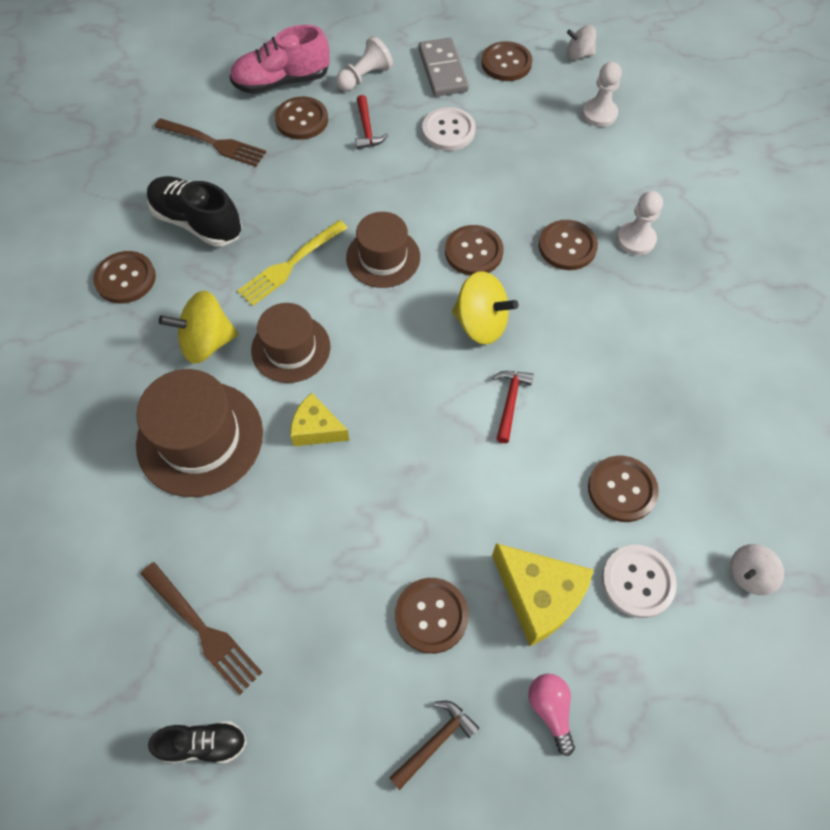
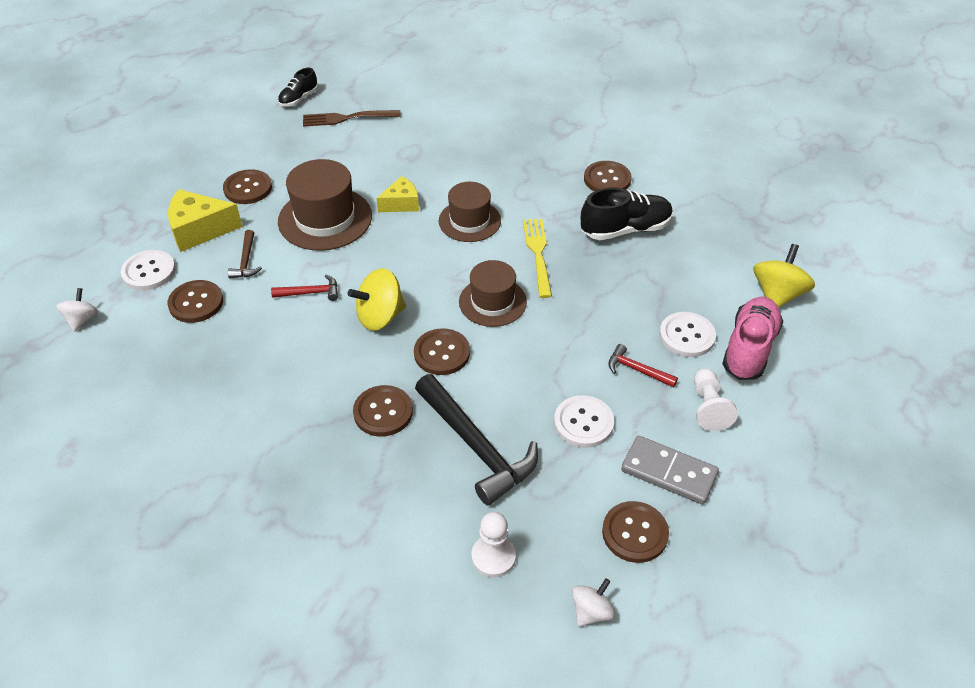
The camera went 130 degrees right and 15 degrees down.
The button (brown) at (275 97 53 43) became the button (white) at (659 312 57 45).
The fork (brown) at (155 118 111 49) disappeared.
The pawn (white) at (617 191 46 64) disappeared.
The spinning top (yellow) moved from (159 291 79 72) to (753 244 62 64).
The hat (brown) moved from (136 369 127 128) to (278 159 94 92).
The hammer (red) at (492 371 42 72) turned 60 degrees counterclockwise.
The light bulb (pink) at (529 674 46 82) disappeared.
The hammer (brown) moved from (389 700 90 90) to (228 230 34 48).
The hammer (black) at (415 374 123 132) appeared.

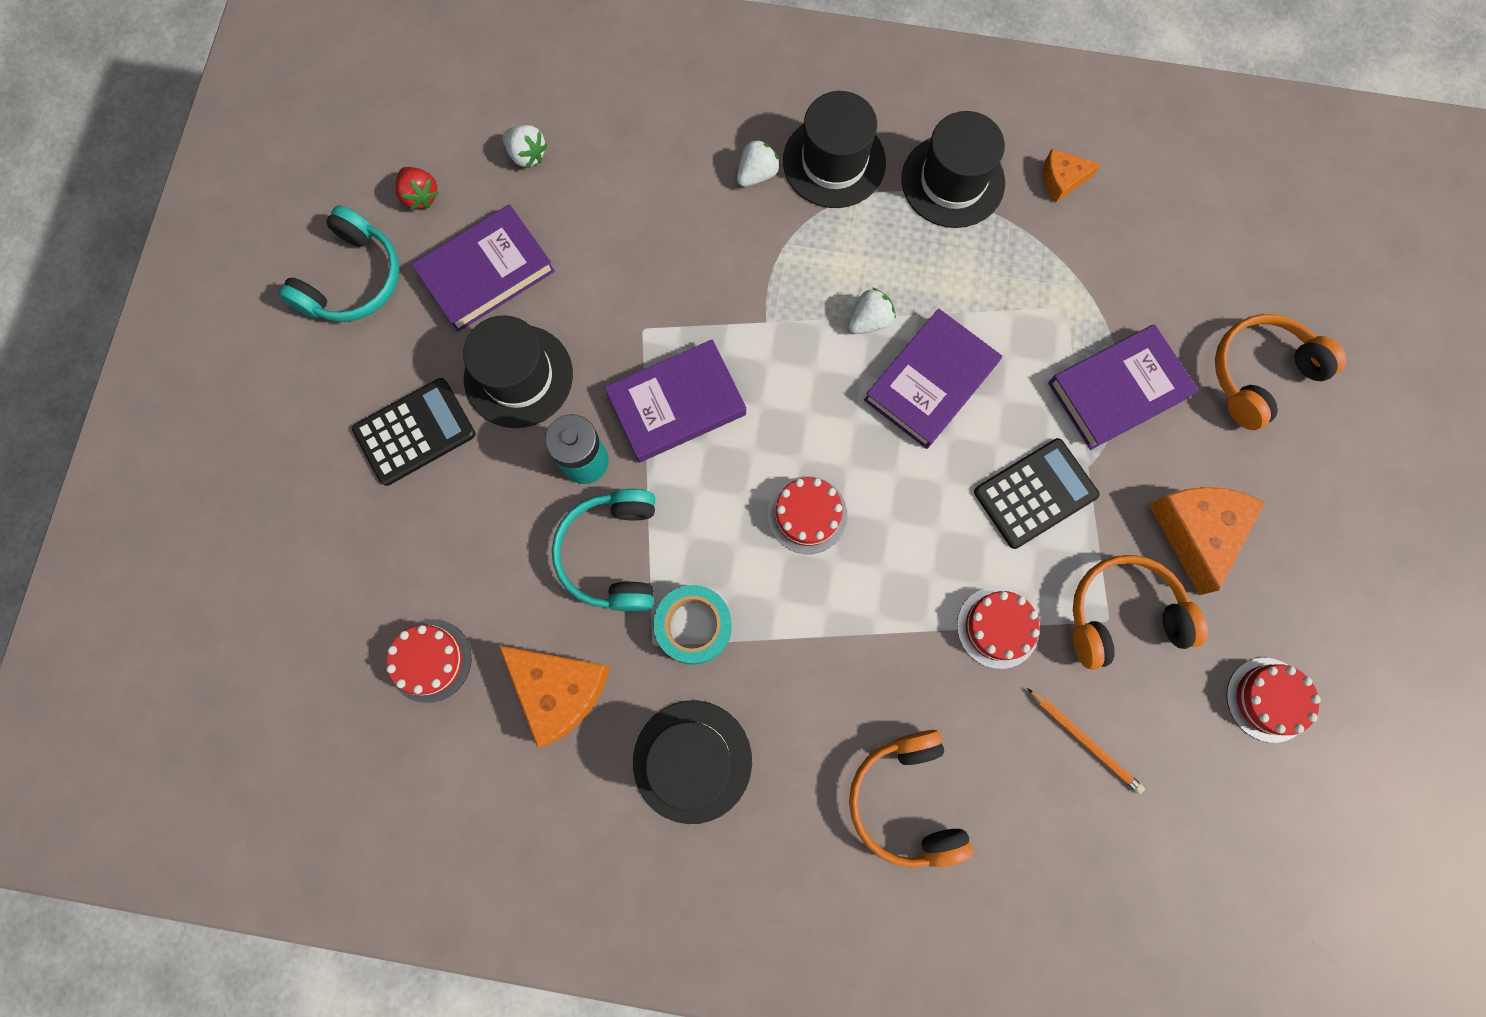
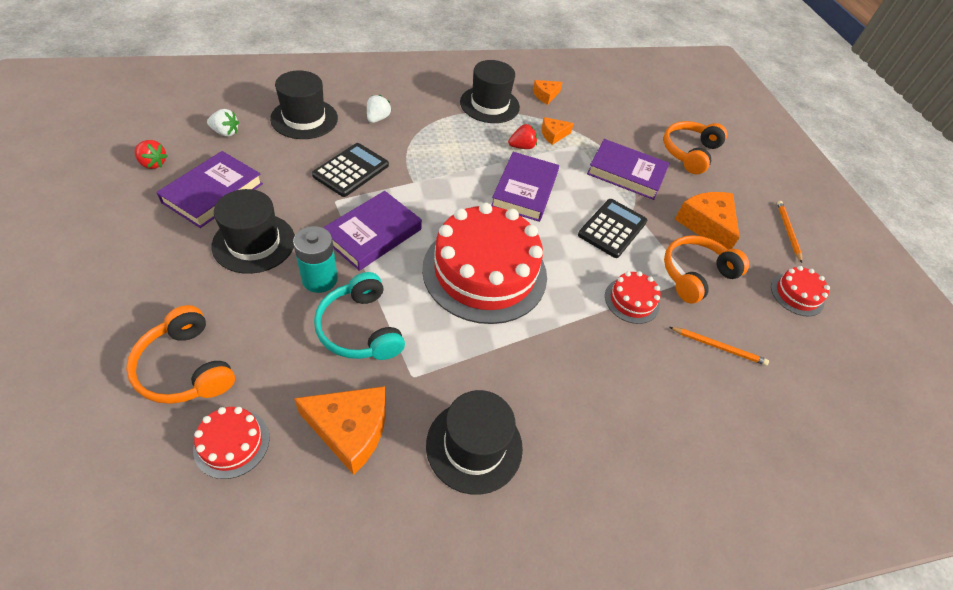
The camera went 30 degrees left and 25 degrees down.
The hat (black) moved from (783 91 103 117) to (270 71 68 68).
The headphones (turquoise) at (278 205 122 117) disappeared.
The strawberry (white) at (849 287 46 47) disappeared.
The book (purple) at (1048 324 151 126) turned 75 degrees clockwise.
The calculator (black) moved from (352 378 123 108) to (312 143 77 54).
The cake (red) at (768 476 79 78) changed to 2.26 times the size.
The tape (turquoise) at (653 585 79 80) disappeared.
The headphones (orange) moved from (849 730 124 137) to (126 305 109 99).
The cheese (orange) at (542 117 32 28) appeared.
The strawberry (red) at (508 124 29 25) appeared.
The pencil (orange) at (777 201 25 62) appeared.

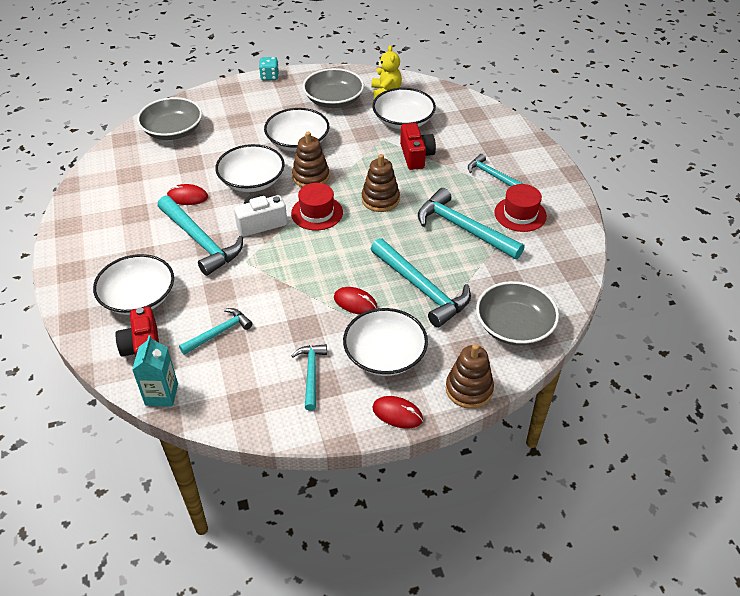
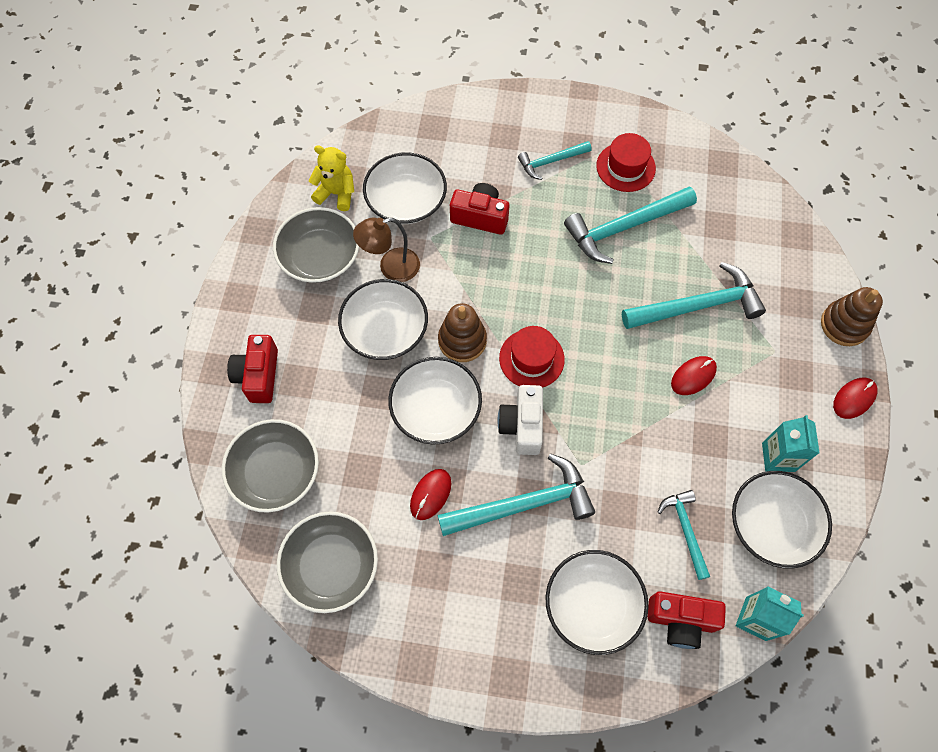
The camera went 65 degrees left and 20 degrees up.
The dice (turquoise) at (259 57 20 24) disappeared.
The stacking toy (brown) at (362 154 38 58) disappeared.
The bowl (grey) moved from (476 281 83 65) to (277 511 101 102).
The bowl (white) moved from (343 308 85 68) to (732 471 100 98).
The hammer (turquoise) at (291 344 36 67) was replaced by the carton (turquoise) at (762 415 57 57).
The lamp (brown) at (353 217 67 65) appeared.
The camera (red) at (227 335 51 68) appeared.

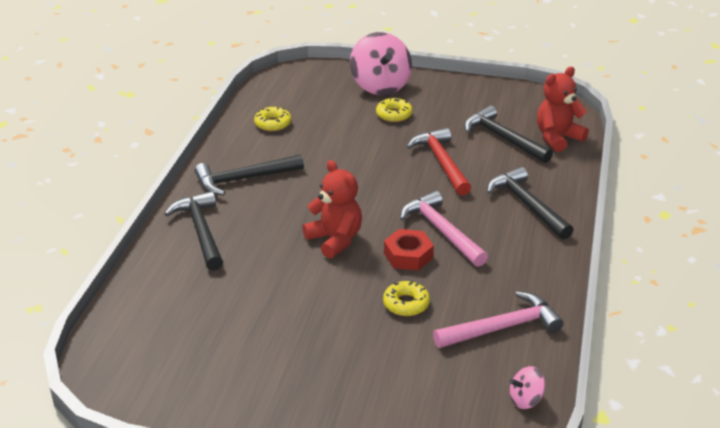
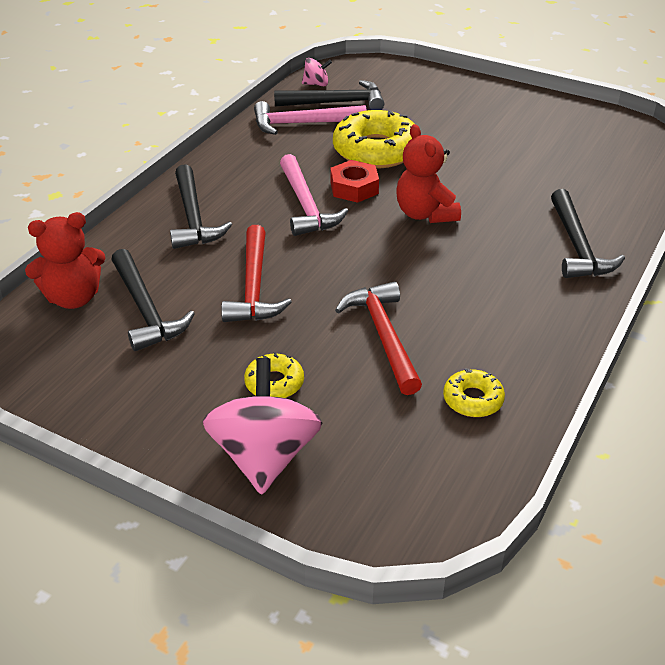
The camera went 165 degrees left and 5 degrees up.
The hammer (black) moved from (195 154 109 41) to (274 80 110 30).
The donut (yellow) at (383 281 47 35) changed to 2.01 times the size.
The hammer (red) at (335 281 87 114) appeared.

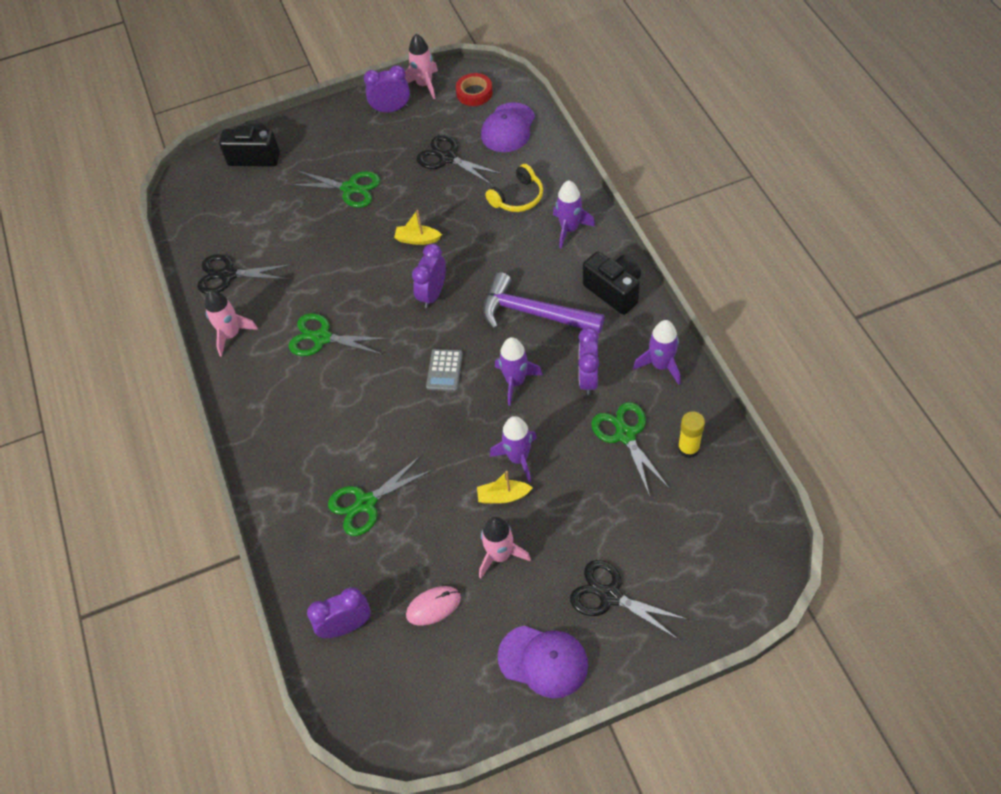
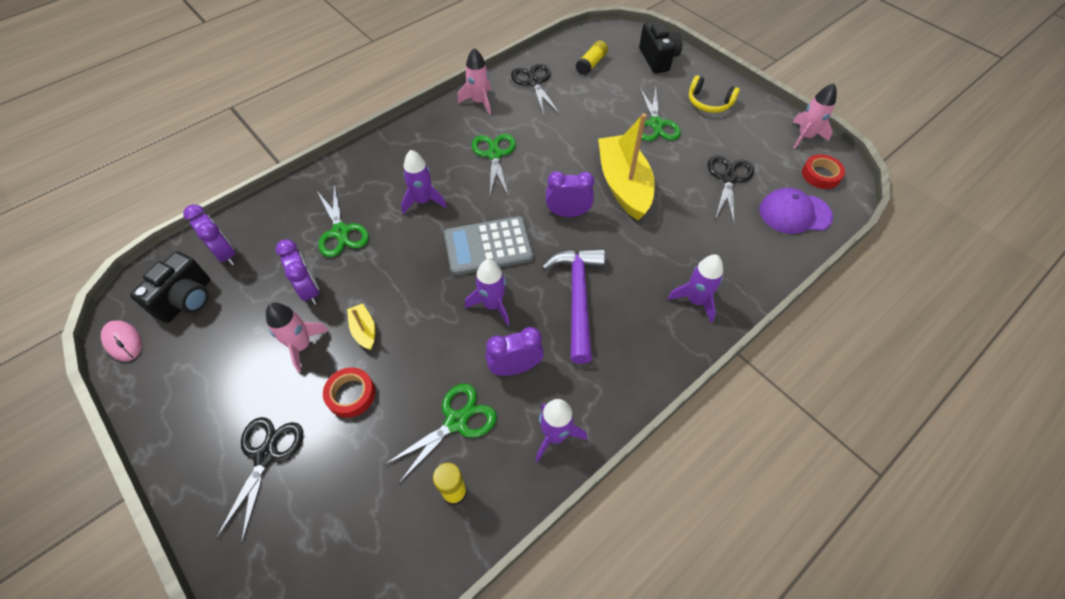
The camera went 65 degrees right and 0 degrees up.
The clock (purple) moved from (364 65 46 48) to (276 239 43 65).
The headphones (yellow) moved from (486 164 57 48) to (689 75 51 38).
The boat (yellow) at (394 210 48 35) changed to 2.31 times the size.
The camera (black) moved from (583 251 58 64) to (130 251 80 72).
The calculator (grey) at (426 349 37 42) changed to 1.84 times the size.
The rocket (purple) moved from (490 416 47 67) to (401 150 46 64).
The scissors (green) at (328 455 105 81) turned 150 degrees counterclockwise.
The mouse (pink) moved from (406 586 55 40) to (101 320 41 41).
The cap (purple) at (498 626 90 72) disappeared.
The glue stick (yellow) at (576 41 32 34) appeared.
The tape (red) at (323 367 52 51) appeared.

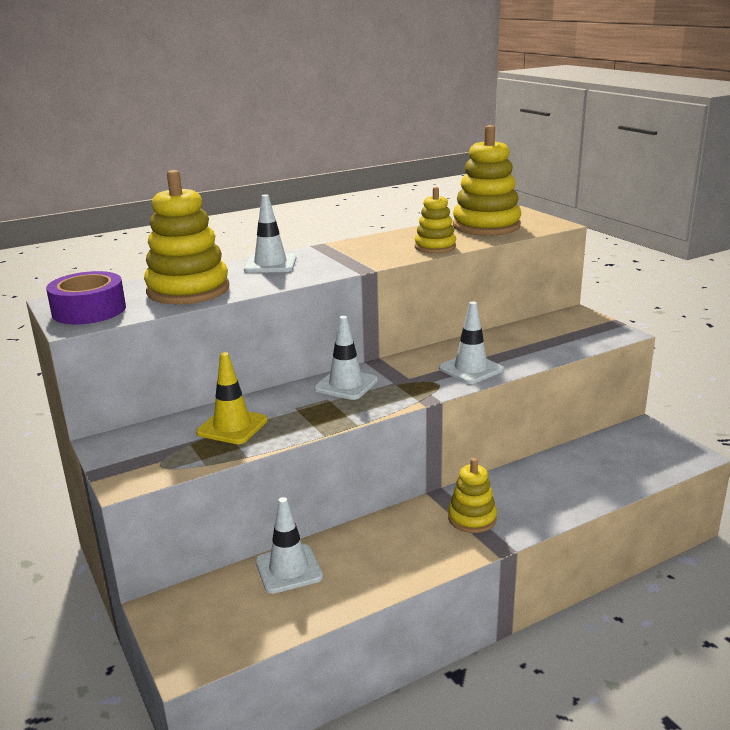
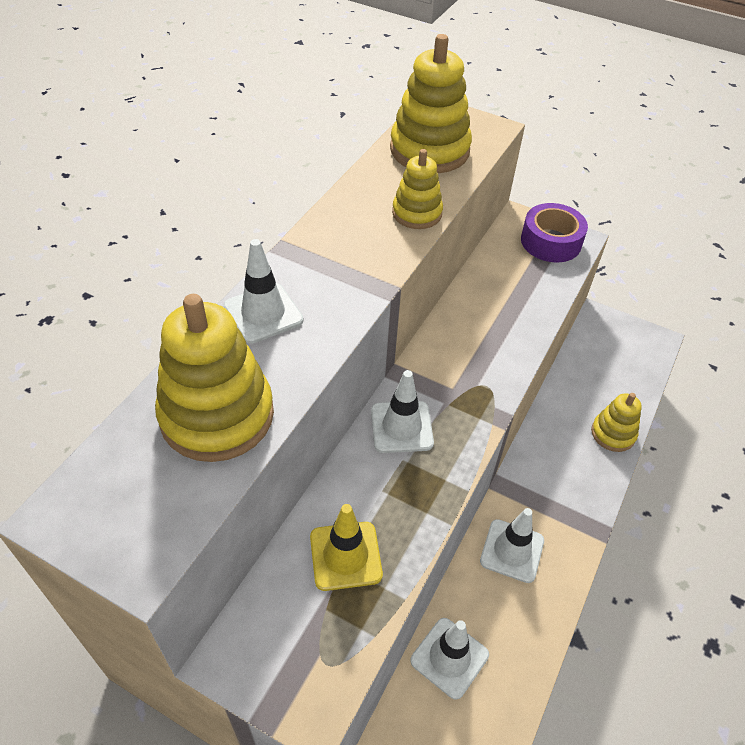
The camera went 35 degrees left and 25 degrees up.
The tape (purple) moved from (46 271 80 53) to (521 203 67 59).
The traffic cone (white) moved from (439 301 64 83) to (480 508 64 75).
The stacking toy (yellow) moved from (448 458 49 75) to (591 393 51 59).

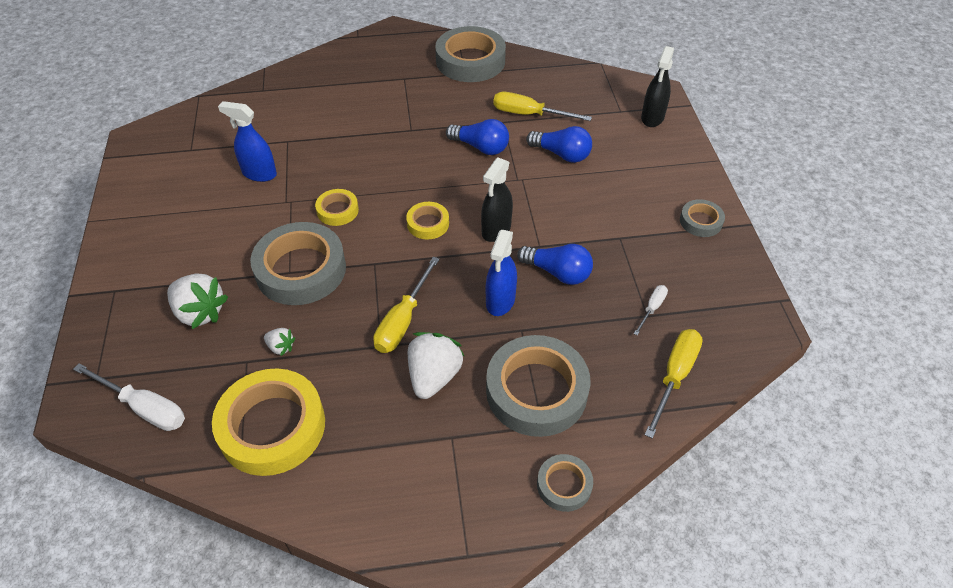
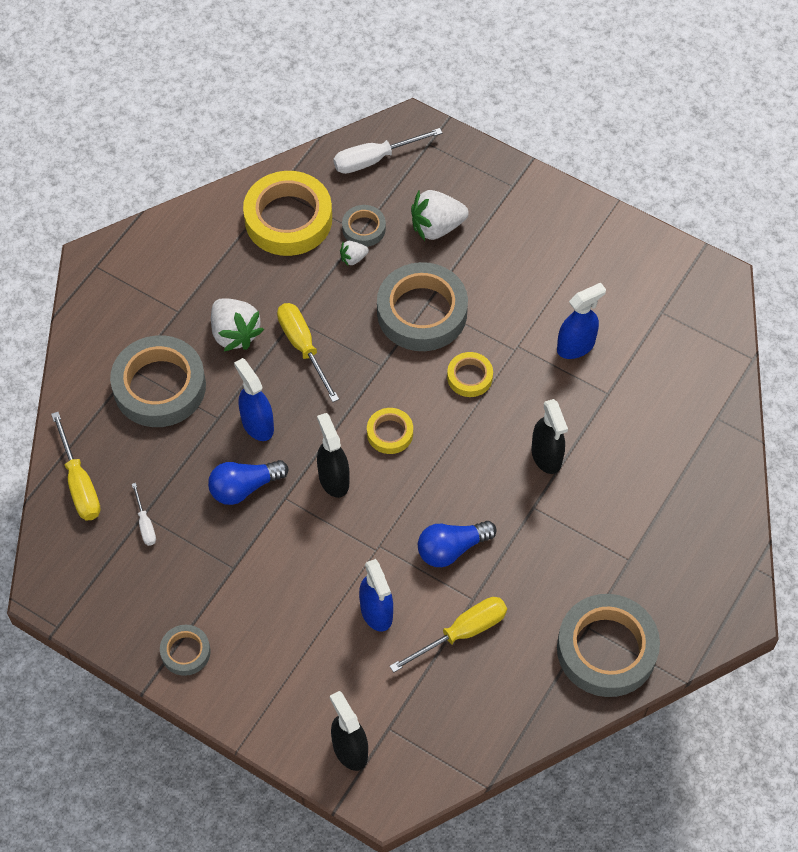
The camera went 130 degrees right and 10 degrees up.
The light bulb (blue) at (526 126 66 37) was replaced by the spray bottle (blue) at (359 559 34 73).
The tape (grey) moved from (537 454 56 58) to (342 205 44 42).
The spray bottle (black) at (531 399 37 75) appeared.

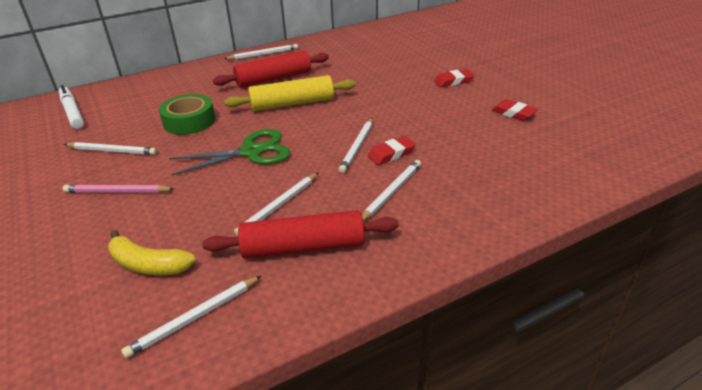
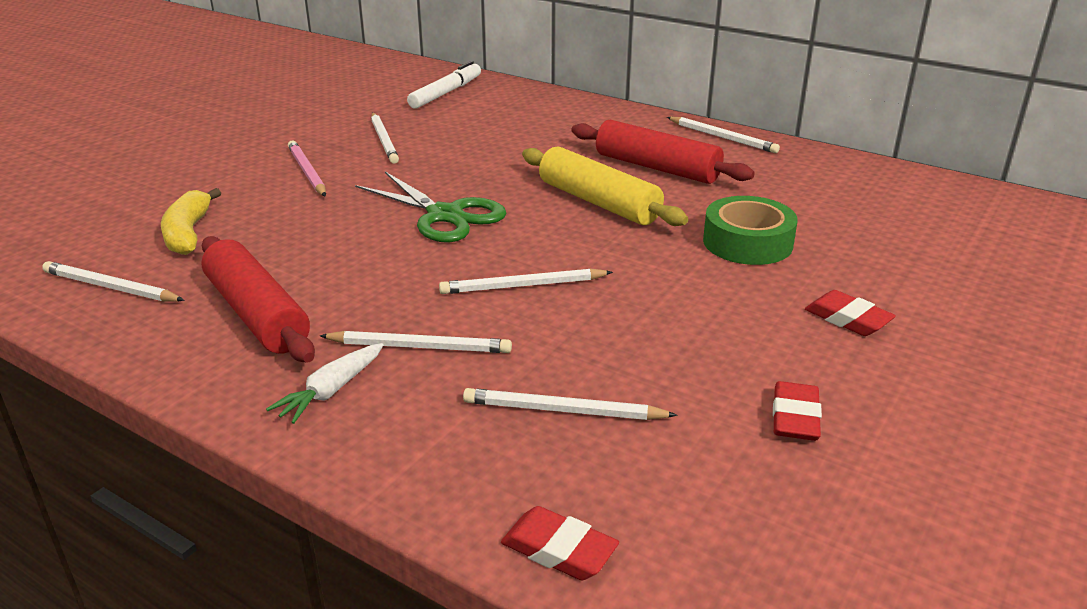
The camera went 60 degrees right and 5 degrees down.
The tape (green) moved from (159 94 57 41) to (703 196 95 69).
The eraser (red) moved from (368 136 48 29) to (501 506 118 74).
The pencil (white) moved from (234 173 84 63) to (463 388 214 32).
The carrot (white) at (266 343 117 81) appeared.

